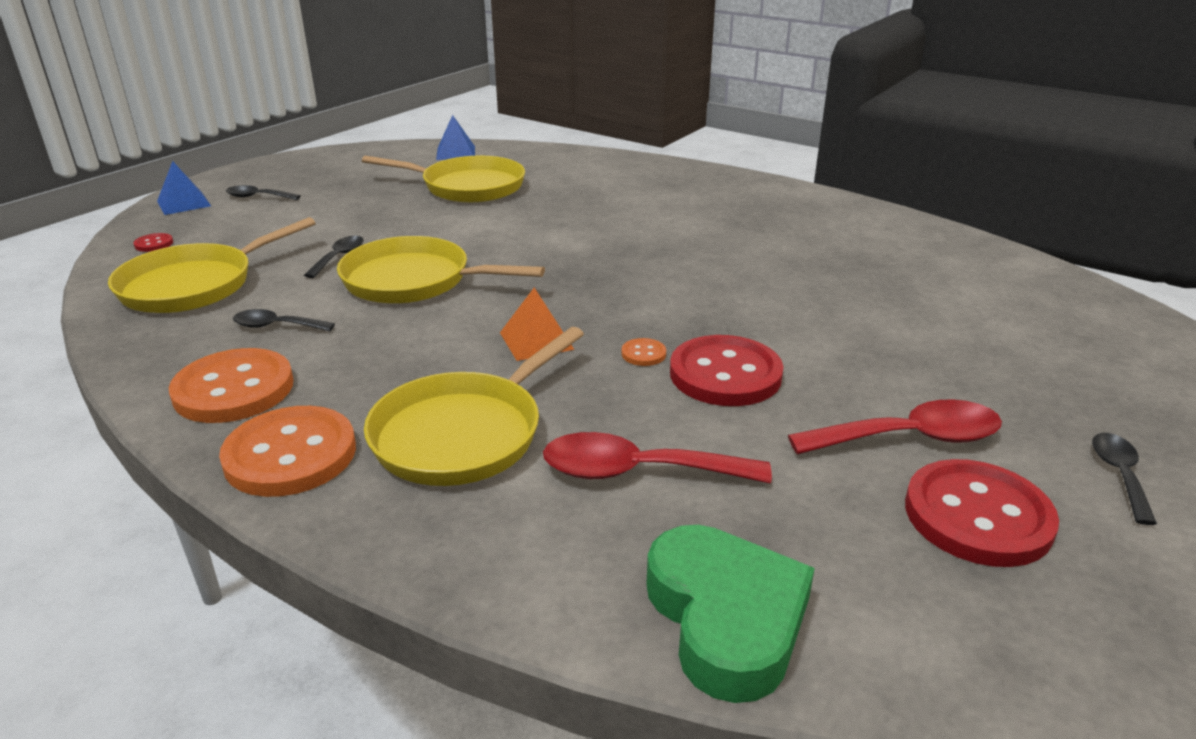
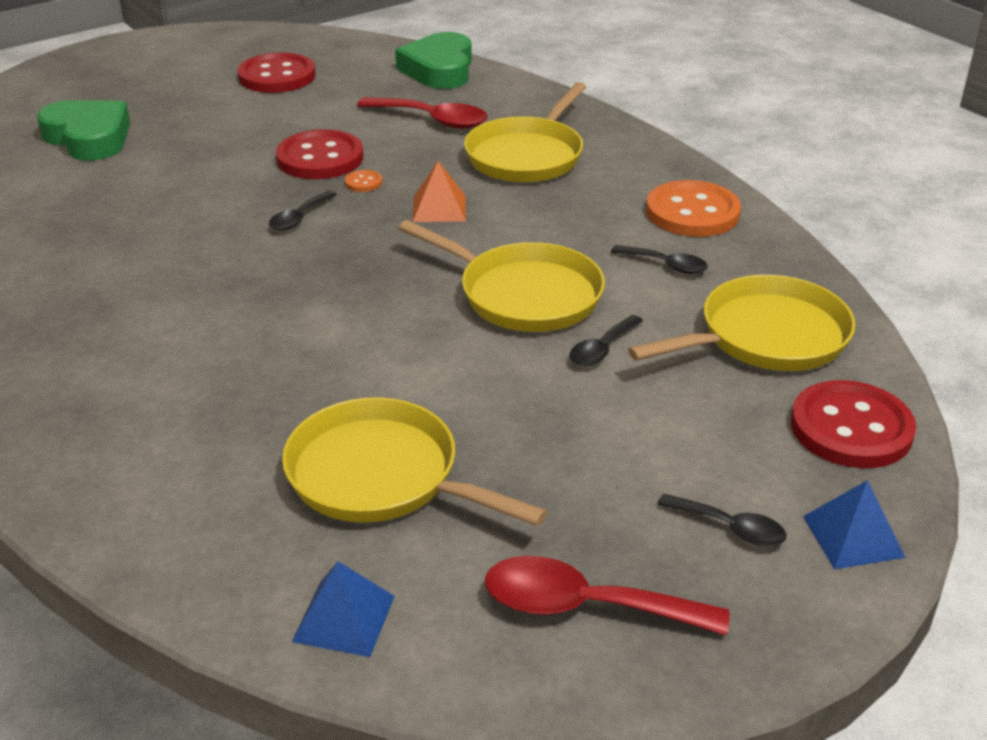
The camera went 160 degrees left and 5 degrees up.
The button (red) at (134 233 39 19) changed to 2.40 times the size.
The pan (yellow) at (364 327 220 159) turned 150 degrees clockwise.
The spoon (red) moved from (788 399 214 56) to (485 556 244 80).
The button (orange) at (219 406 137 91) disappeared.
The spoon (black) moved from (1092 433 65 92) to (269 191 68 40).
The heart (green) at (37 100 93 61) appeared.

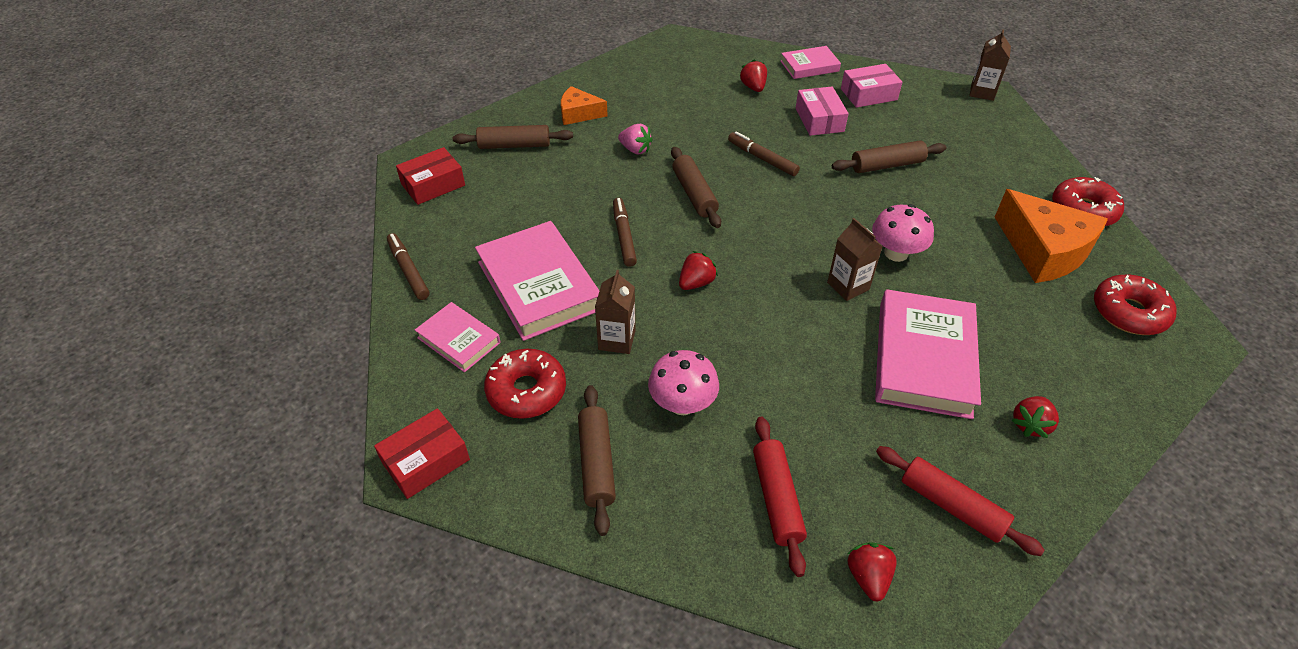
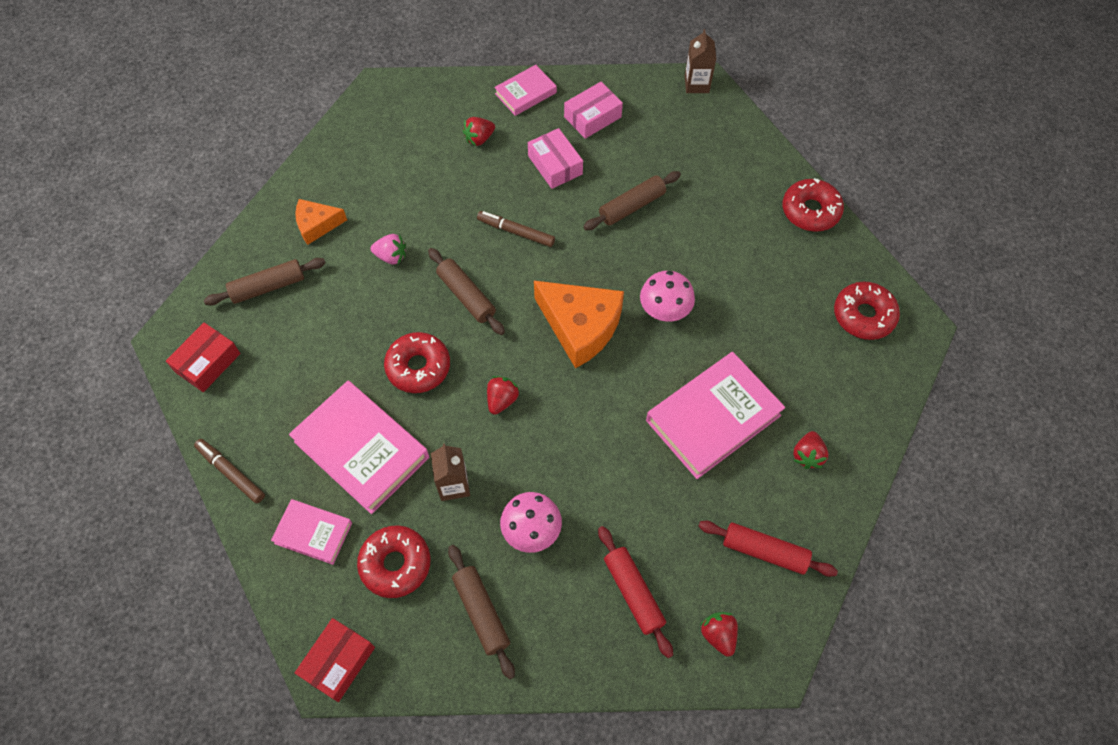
The camera went 20 degrees left and 15 degrees up.
The strawberry (red) at (740 59 27 33) turned 90 degrees counterclockwise.
The cheese (orange) moved from (995 189 113 94) to (534 281 90 87).
The marker (brown) at (613 198 24 69) was replaced by the donut (red) at (384 332 66 61).
The carton (brown) at (827 218 56 83) disappeared.
The book (pink) at (875 289 106 130) turned 60 degrees clockwise.

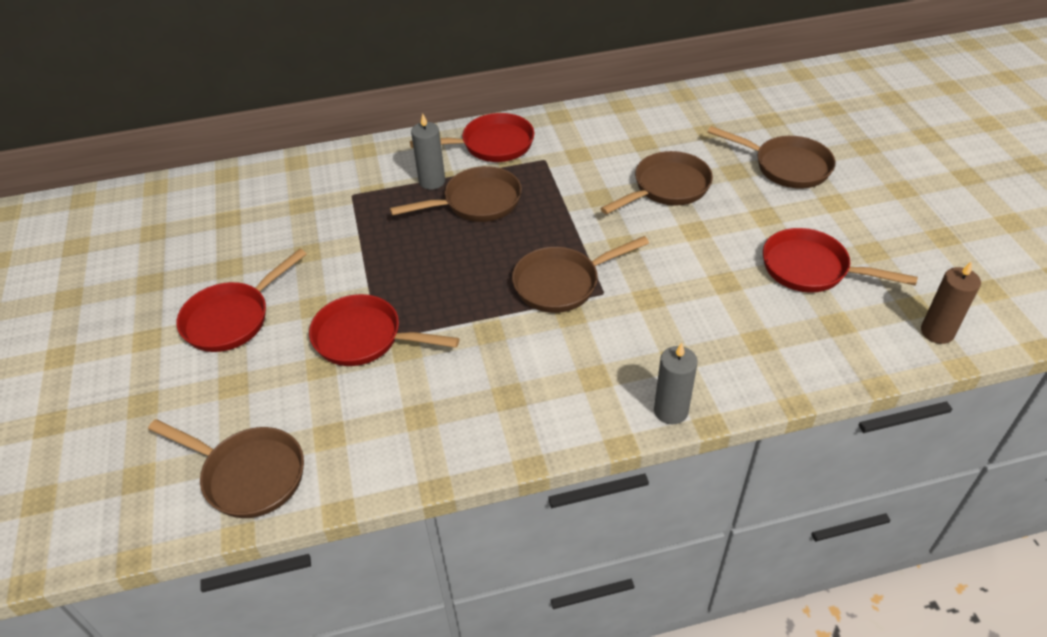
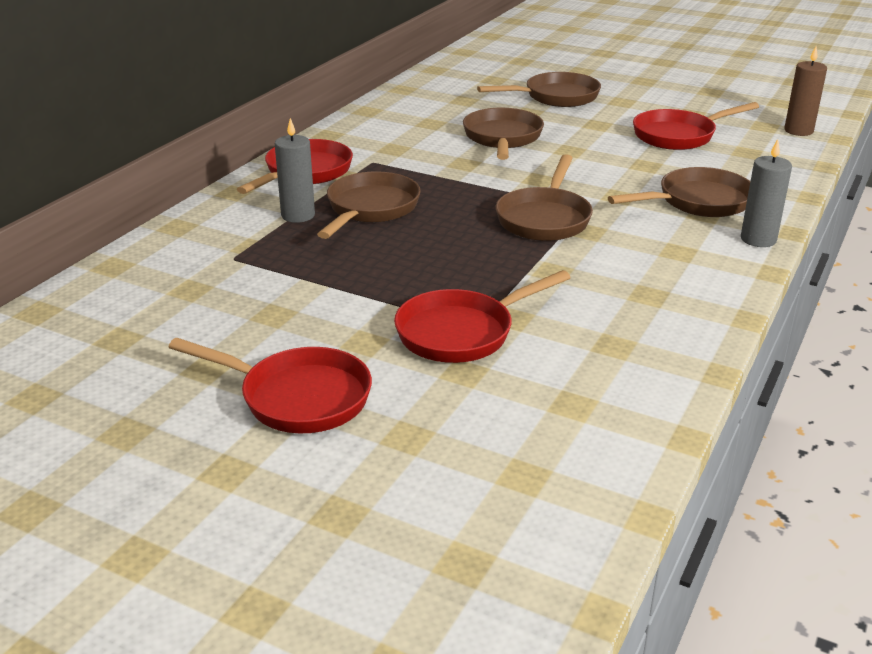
The camera went 50 degrees left and 15 degrees down.
The pan (red) at (177 249 129 103) turned 60 degrees counterclockwise.
The pan (brown) moved from (148 419 156 99) to (608 167 142 50).

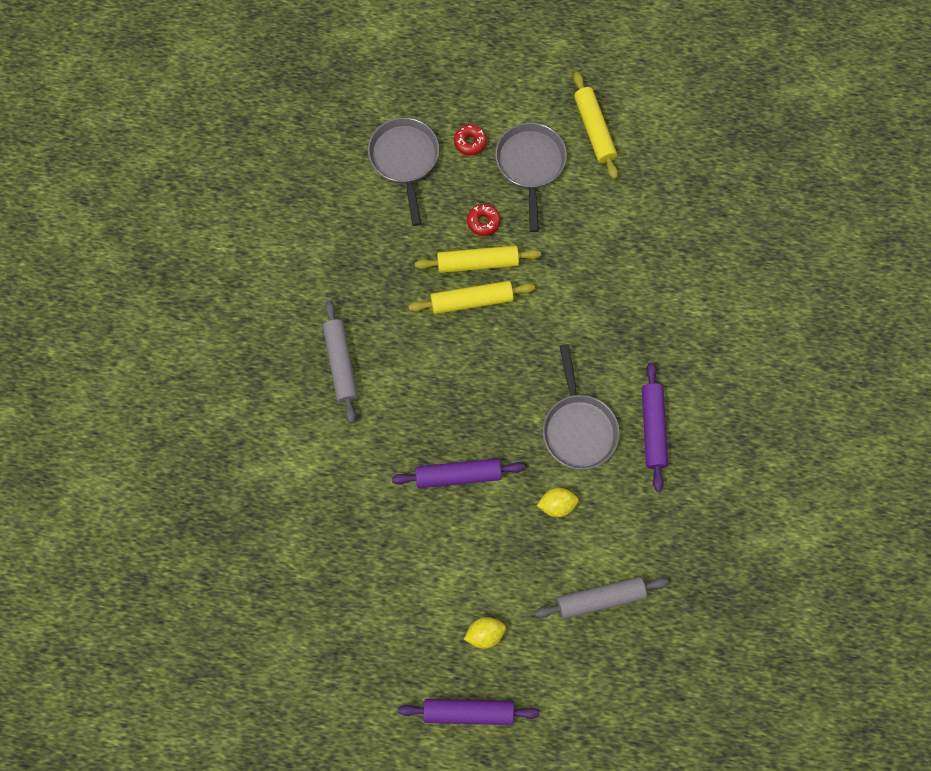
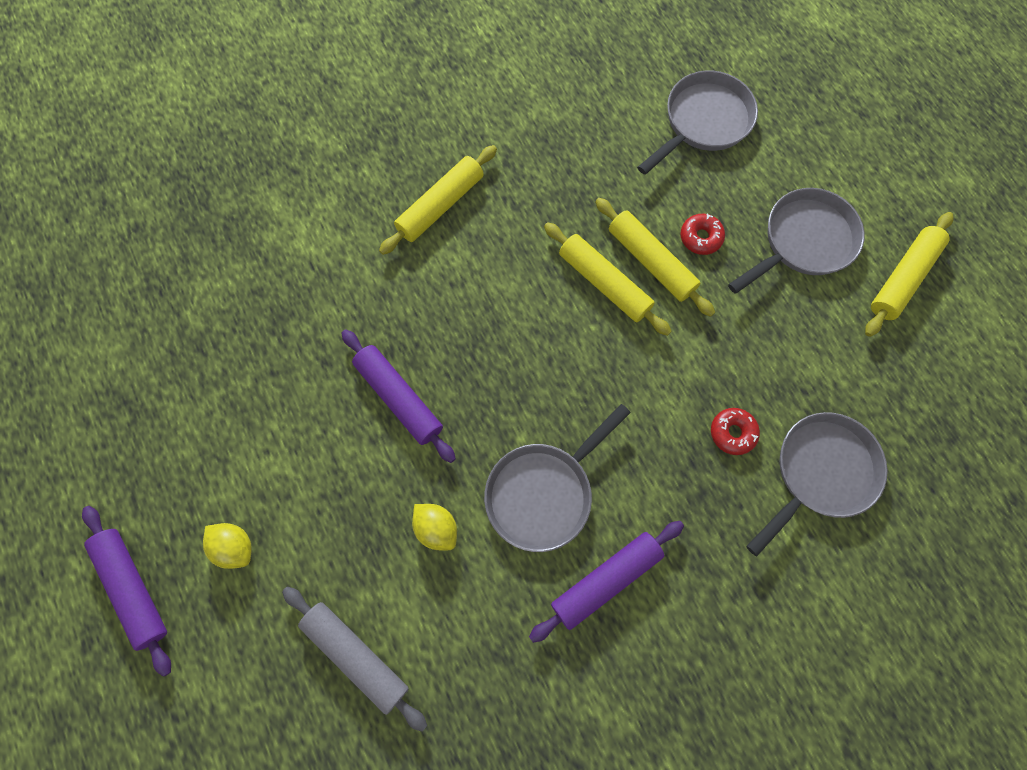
The camera went 55 degrees right and 0 degrees up.
The donut (red) moved from (454 124 33 31) to (711 408 49 47).
The rolling pin (grey) at (323 300 35 123) became the rolling pin (yellow) at (379 145 118 110).
The pan (grey) at (746 412 142 145) appeared.

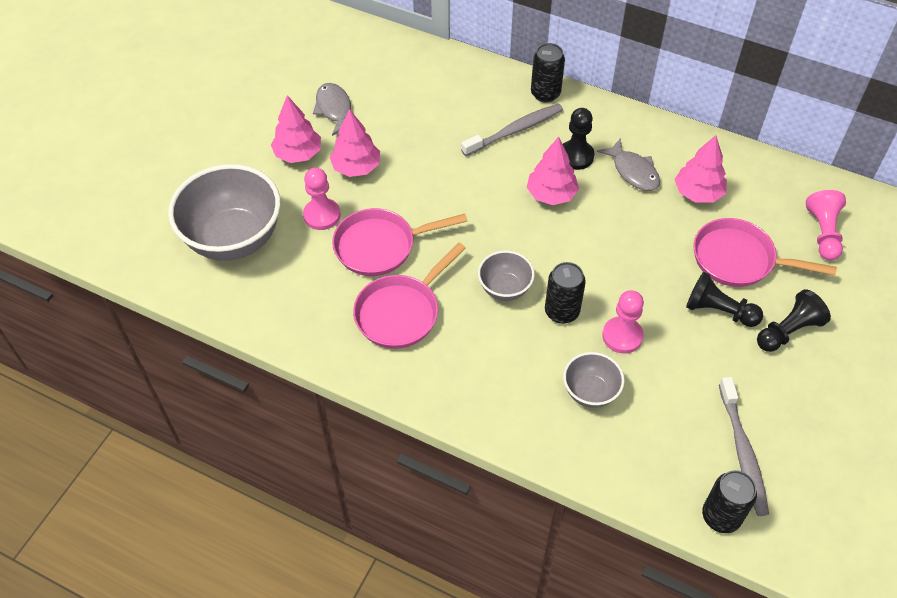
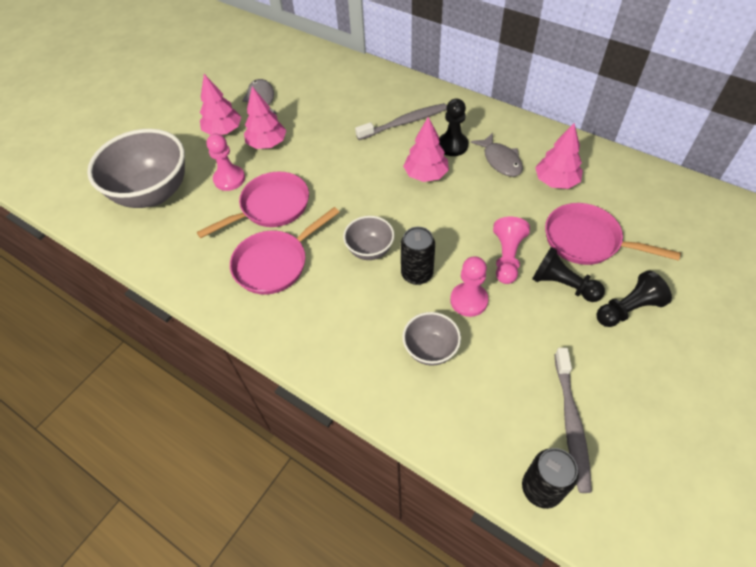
The camera went 10 degrees right and 0 degrees up.
The can (black) at (531 43 34 59) disappeared.
The pawn (pink) moved from (806 190 40 70) to (493 217 37 67).
The pan (pink) at (332 208 135 68) turned 150 degrees clockwise.

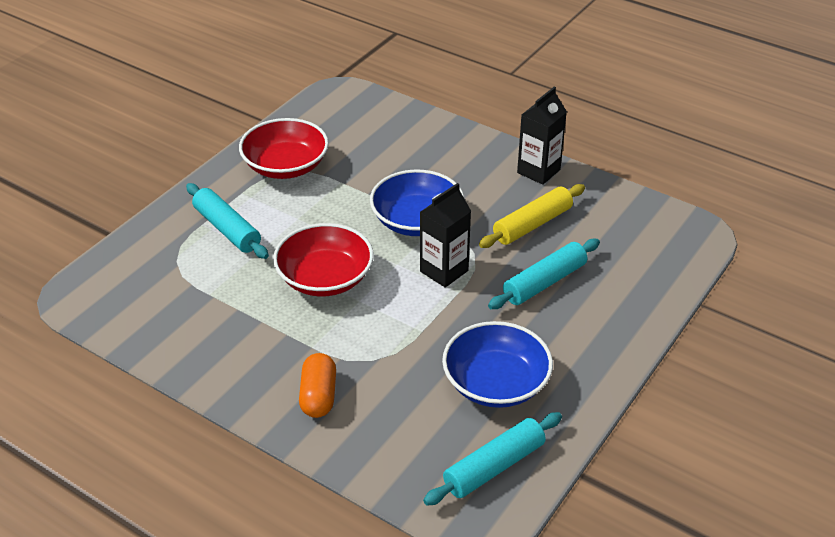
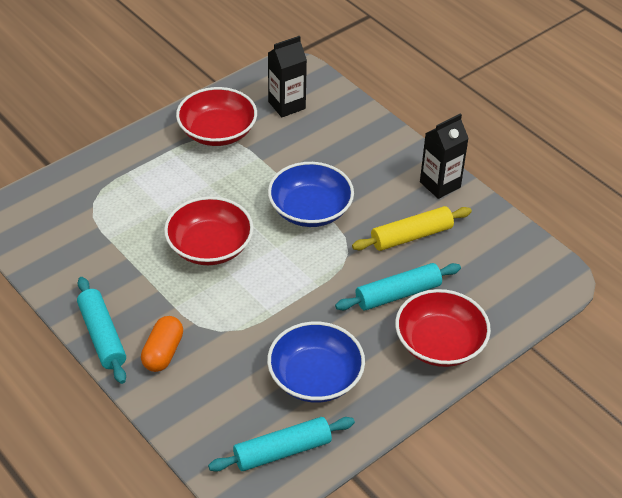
The camera went 15 degrees right and 5 degrees up.
The rolling pin (turquoise) moved from (186 183 83 76) to (77 277 49 107).
The carton (black) moved from (420 183 51 105) to (268 36 39 81).
The bowl (red) at (395 289 96 78) appeared.

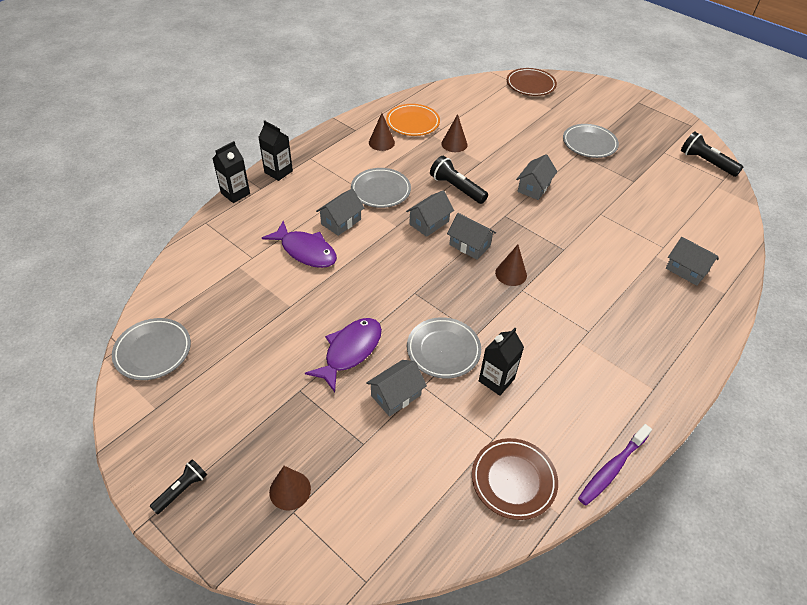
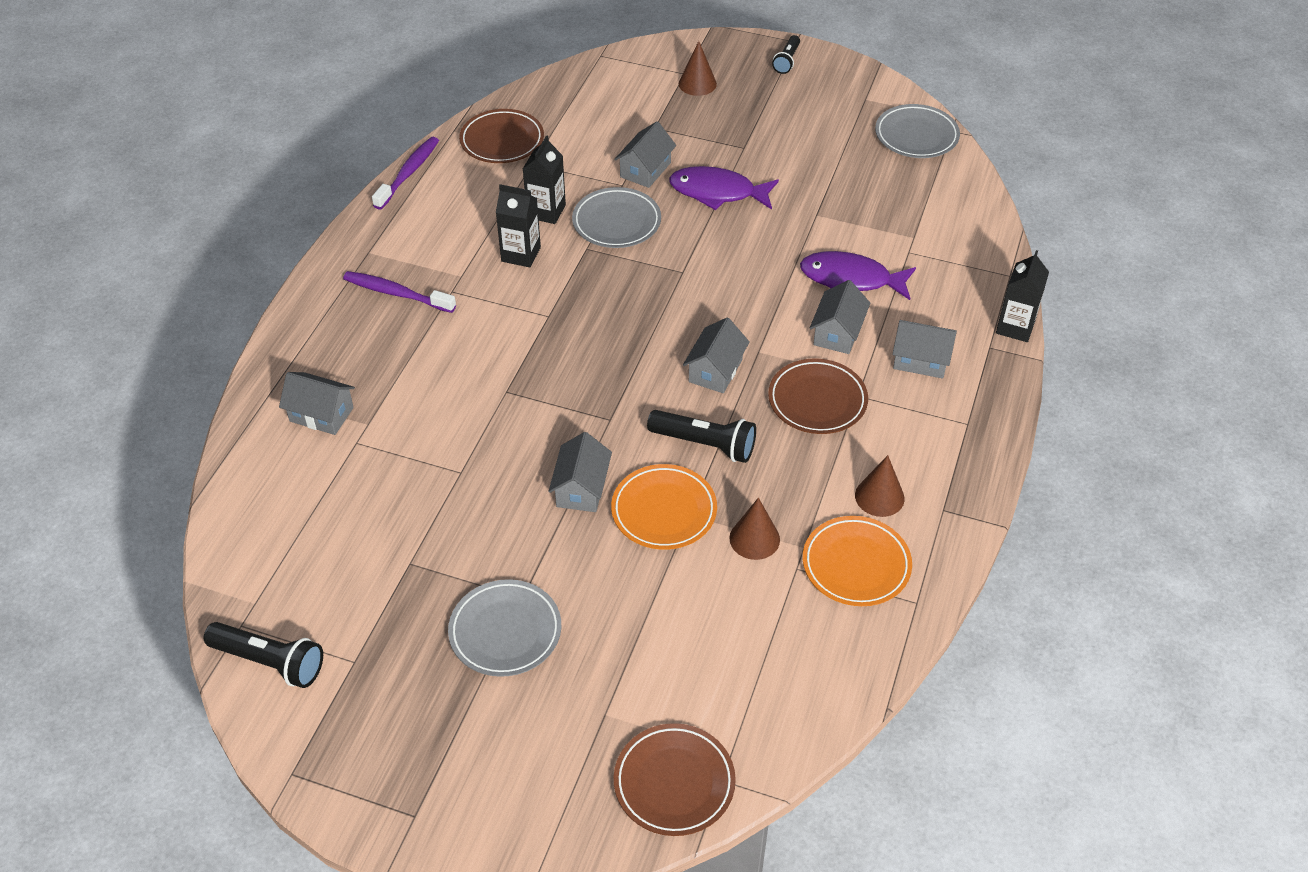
The camera went 160 degrees right and 0 degrees up.
The carton (black) moved from (258 120 35 61) to (496 184 45 83).
The plate (grey) at (351 168 60 40) became the plate (brown) at (768 358 100 76).
The house (grey) moved from (447 213 49 47) to (892 320 65 59).
The cone (brown) at (495 245 32 41) disappeared.
The fish (purple) at (305 318 77 74) turned 90 degrees clockwise.
The toothbrush (purple) at (343 271 113 42) appeared.
The plate (orange) at (611 464 106 86) appeared.

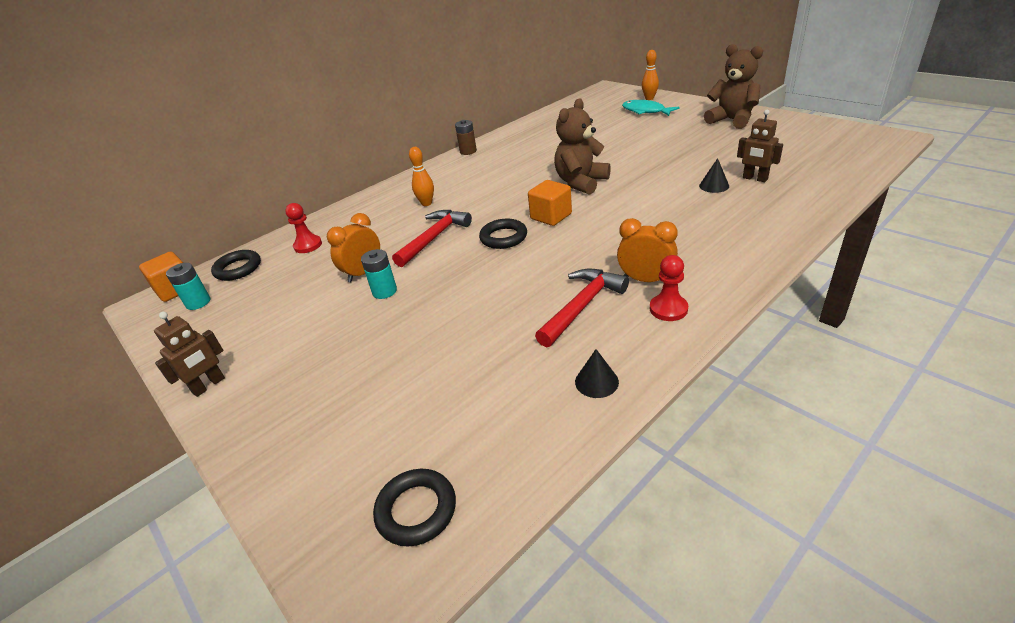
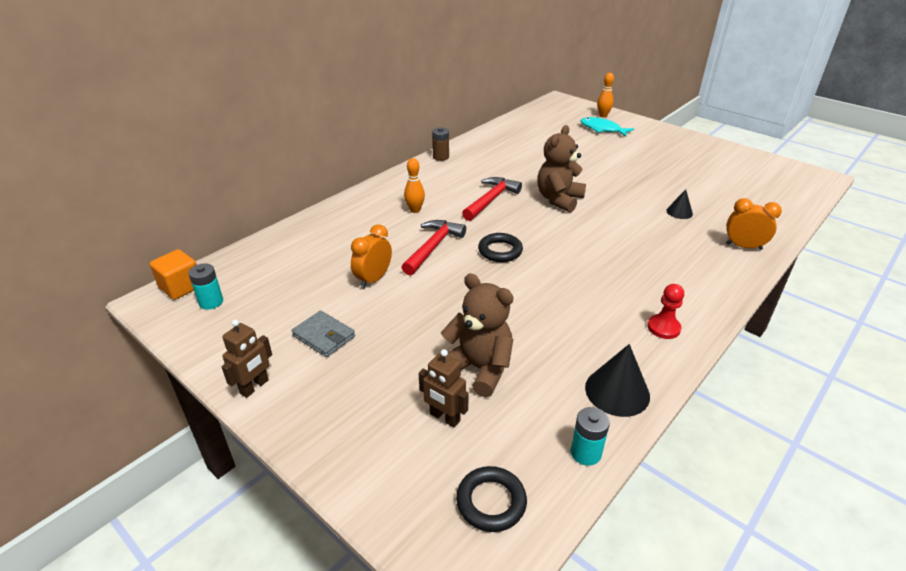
The camera went 10 degrees left and 0 degrees up.
The teddy bear (brown) moved from (704 44 59 85) to (441 274 72 123).
The robot (brown) moved from (737 110 46 72) to (419 349 50 79).
The cube (orange) at (528 180 44 46) disappeared.
The pawn (red) at (285 203 37 50) disappeared.
The clock (orange) moved from (617 218 61 64) to (726 198 56 52).
The battery (turquoise) moved from (361 249 36 50) to (571 407 39 59).
The ring (black) at (211 250 50 31) disappeared.
The hammer (red) moved from (535 269 94 78) to (462 177 60 44).
The cone (black) at (575 349 44 49) changed to 1.72 times the size.
The wallet (grey) at (291 310 64 47) appeared.

